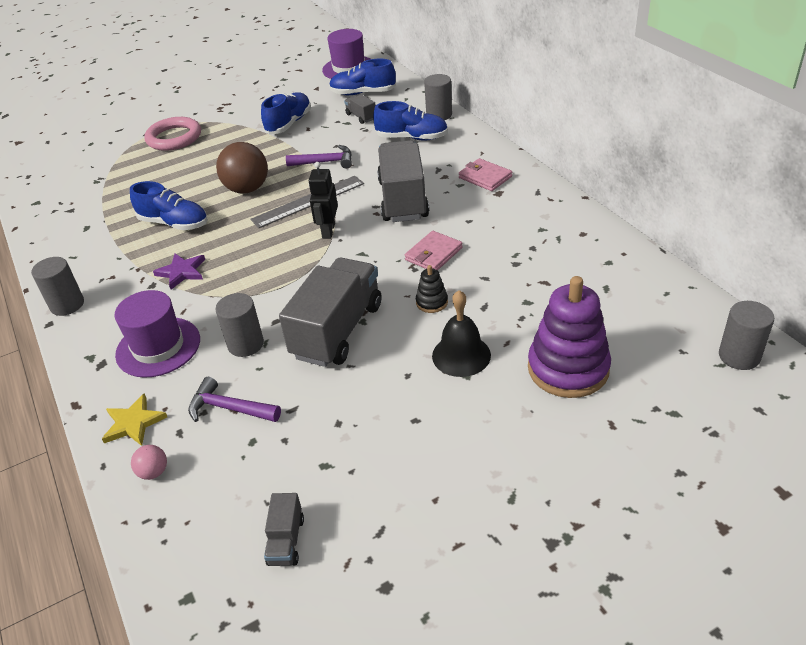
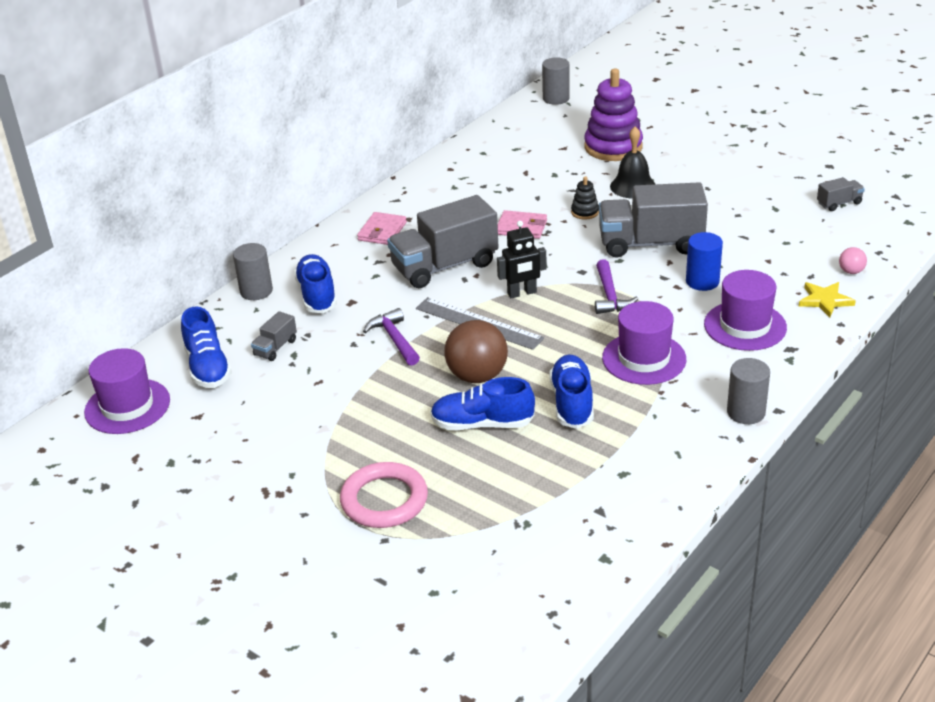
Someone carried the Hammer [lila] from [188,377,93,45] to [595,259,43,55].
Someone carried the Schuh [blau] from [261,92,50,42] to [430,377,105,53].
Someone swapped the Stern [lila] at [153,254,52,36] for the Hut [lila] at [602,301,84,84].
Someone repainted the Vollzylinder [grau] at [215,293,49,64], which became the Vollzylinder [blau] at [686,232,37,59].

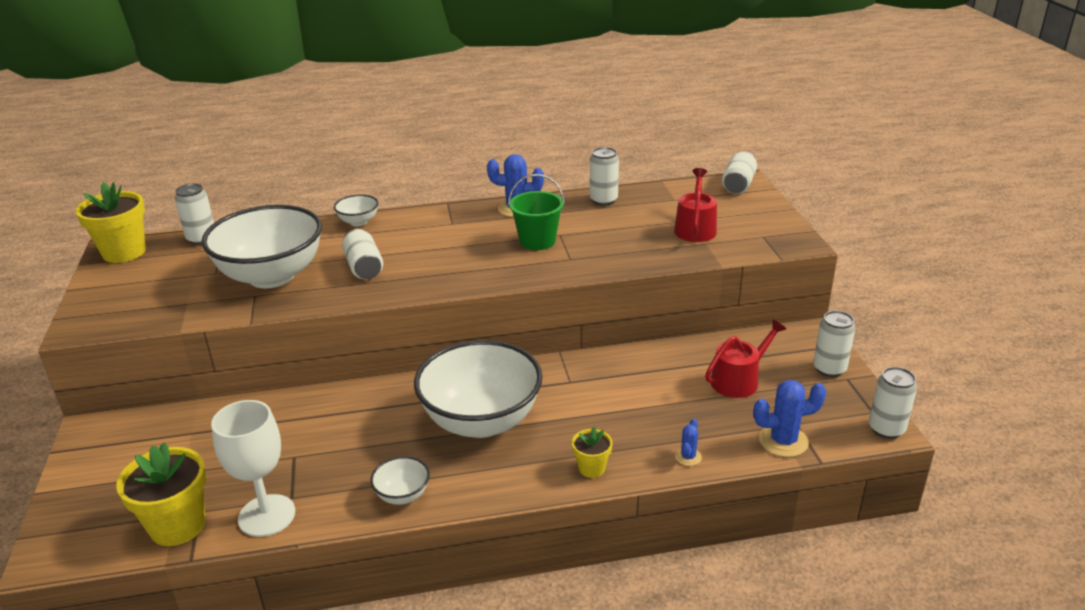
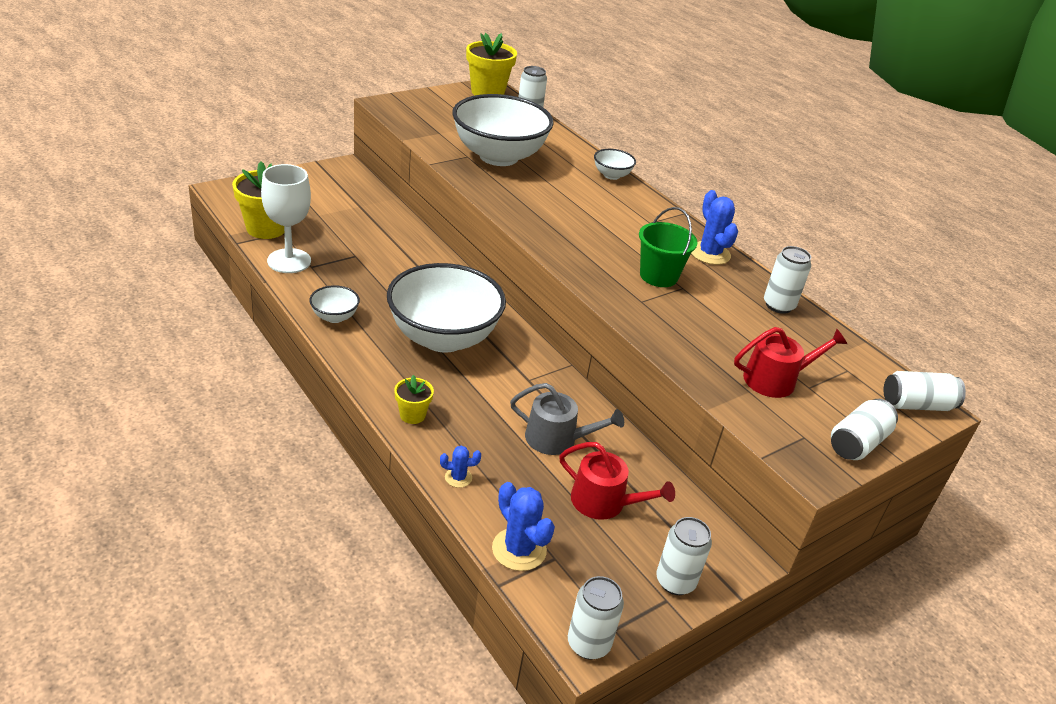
Someone put down the Gießkanne [grau] at [510,383,114,72].
Someone carried the Dose [weiß] from [342,229,41,50] to [831,399,67,61].

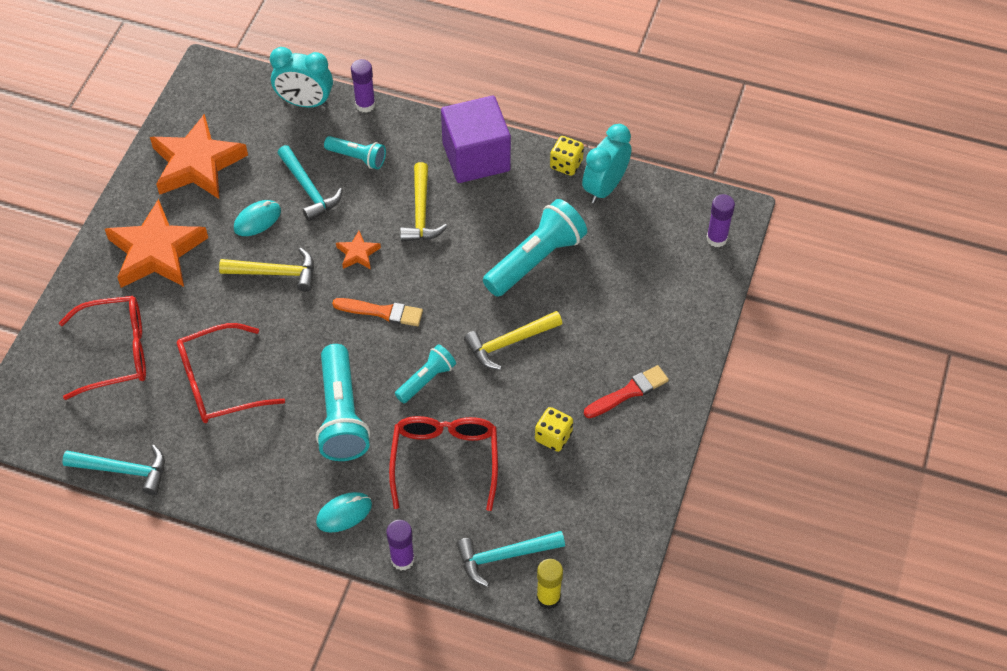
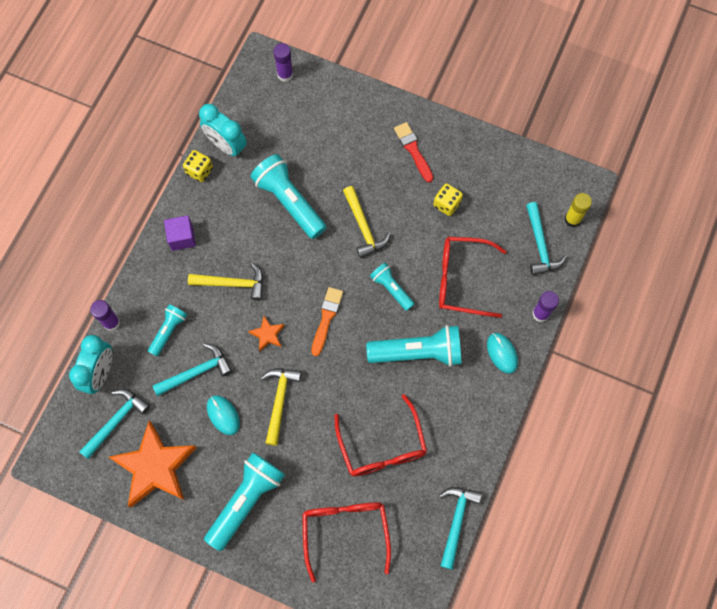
Someone put down the Hammer [türkis] at [79,389,71,70].
Someone swapped the Stern [orange] at [105,199,103,89] for the Taschenlampe [türkis] at [204,452,81,99].
Someone scaled the Kubus [lila] at [441,96,70,87] by 0.54.

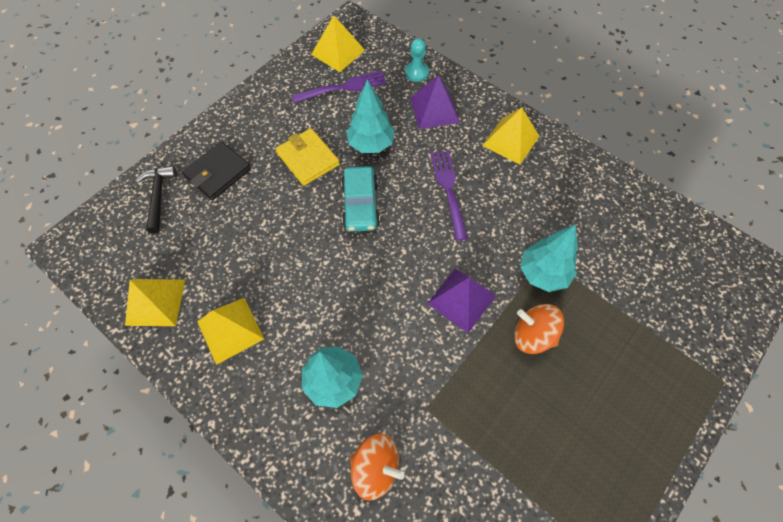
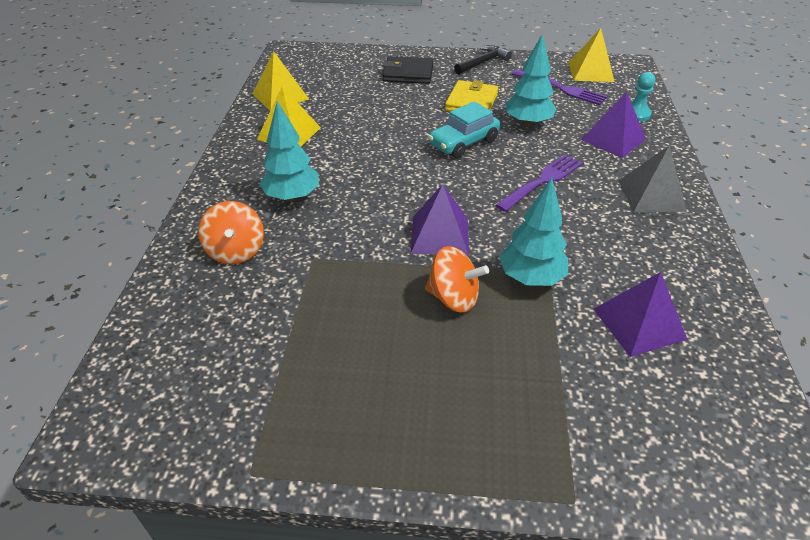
Someone put down the Pyramide [lila] at [594,272,94,85].
Someone carried the Hammer [schwarz] from [136,166,41,68] to [454,45,58,29].
Someone repainted the Pyramide [gelb] at [482,108,57,57], which became the Pyramide [grau] at [619,146,68,67].
Someone rotated the Kreisel [orange] at [514,304,50,50] by 120 degrees clockwise.

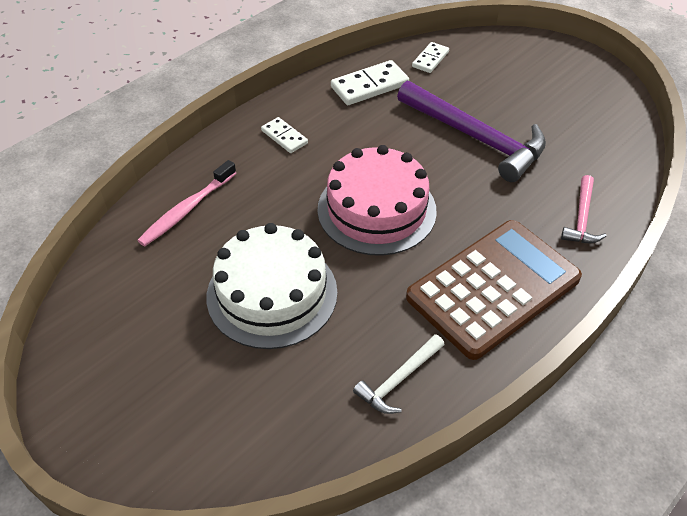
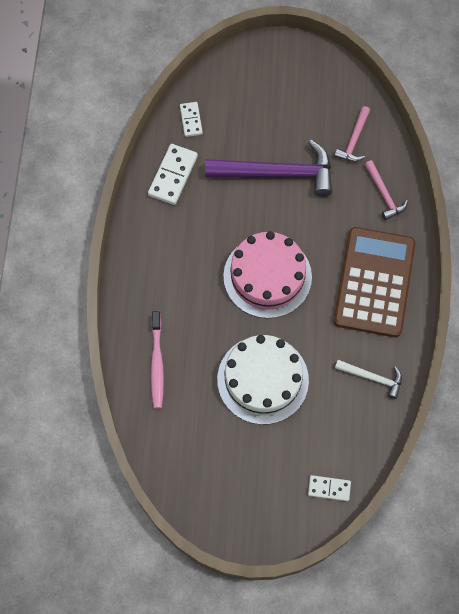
Someone put down the Hammer [rosa] at [334,106,36,56].
Someone carried the Dominostein [weiß] from [261,117,47,36] to [308,475,43,26].
Someone rotated the Hammer [weiß] at [353,334,92,80] by 75 degrees counterclockwise.

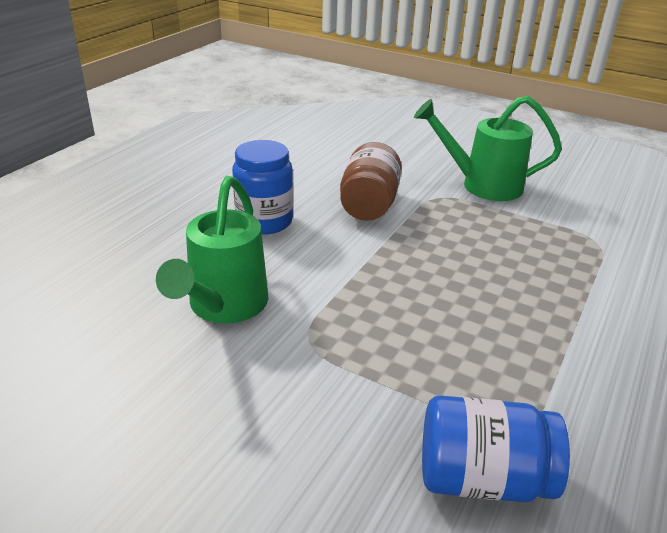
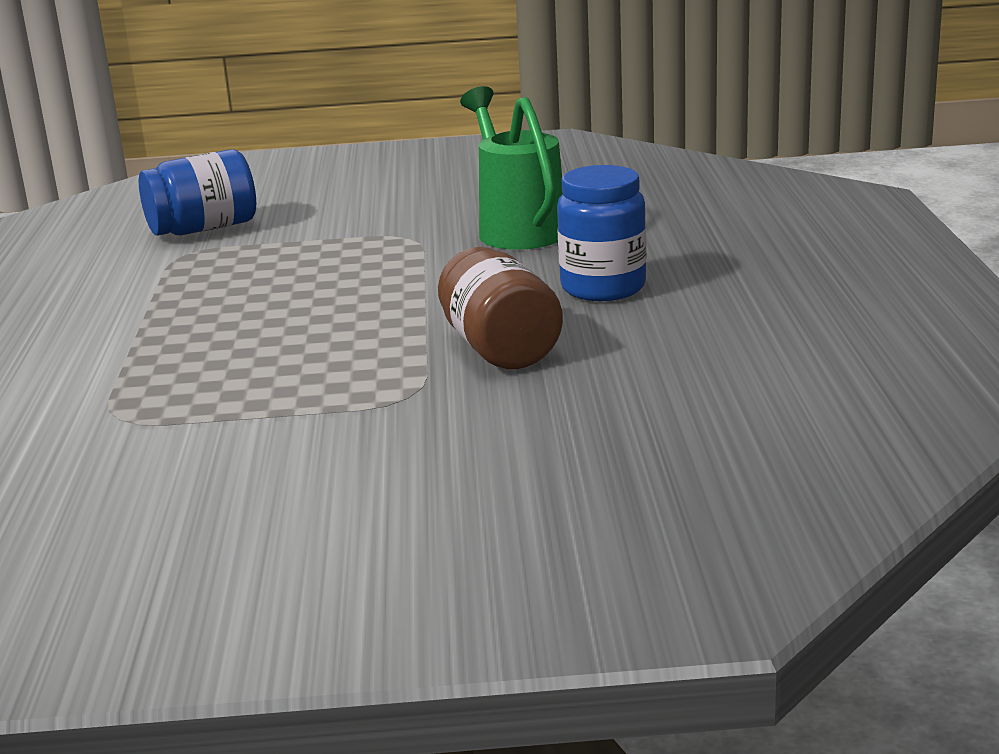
Someone took away the Gießkanne [grün] at [414,96,148,105].

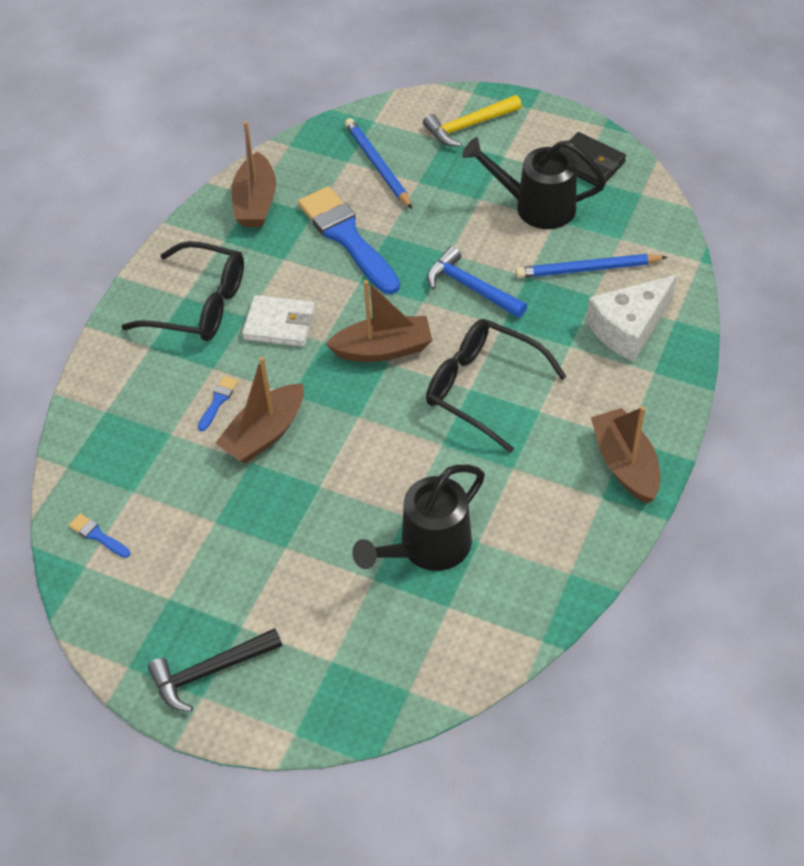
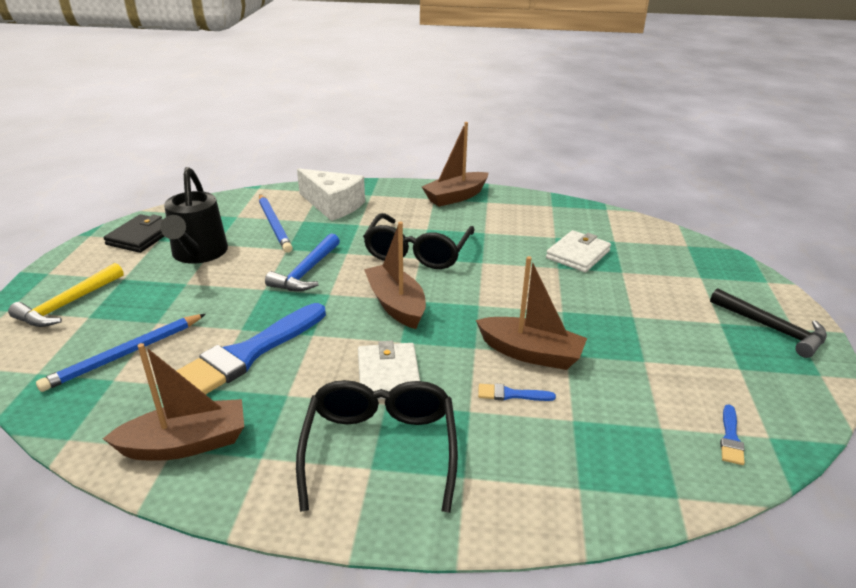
Someone swapped the Gießkanne [schwarz] at [352,465,133,106] for the Geldbörse [weiß] at [546,230,65,42].
Someone rotated the Hammer [gelb] at [423,95,99,51] by 75 degrees clockwise.

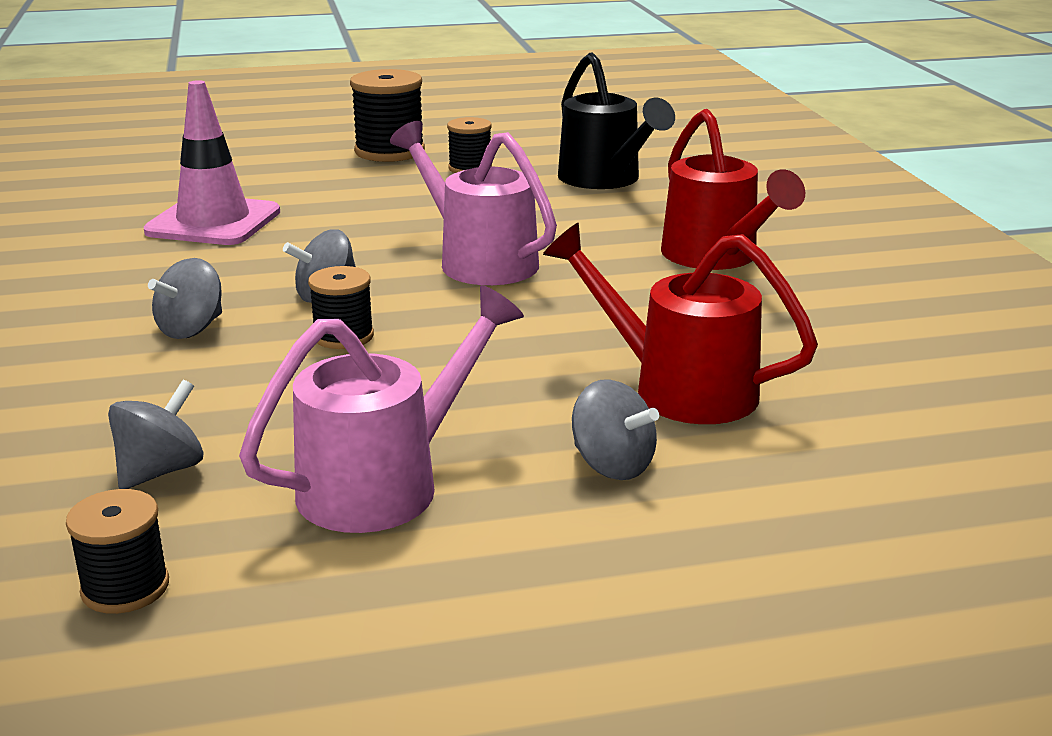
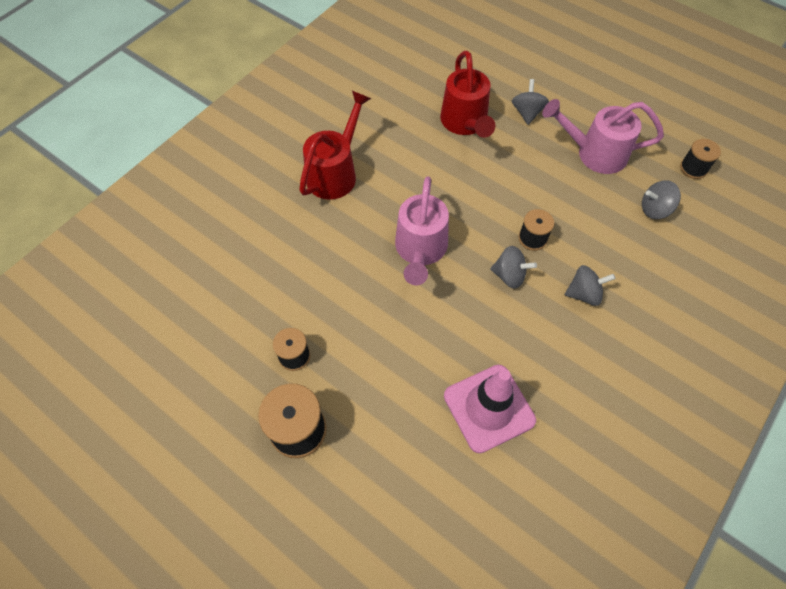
Someone took away the Gießkanne [schwarz] at [558,53,117,136].

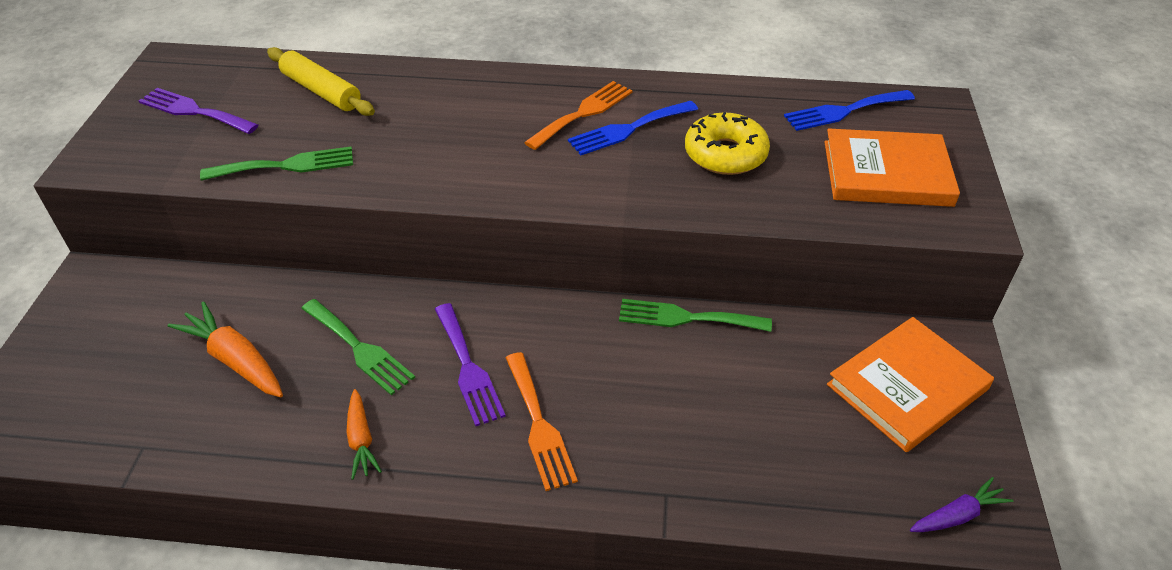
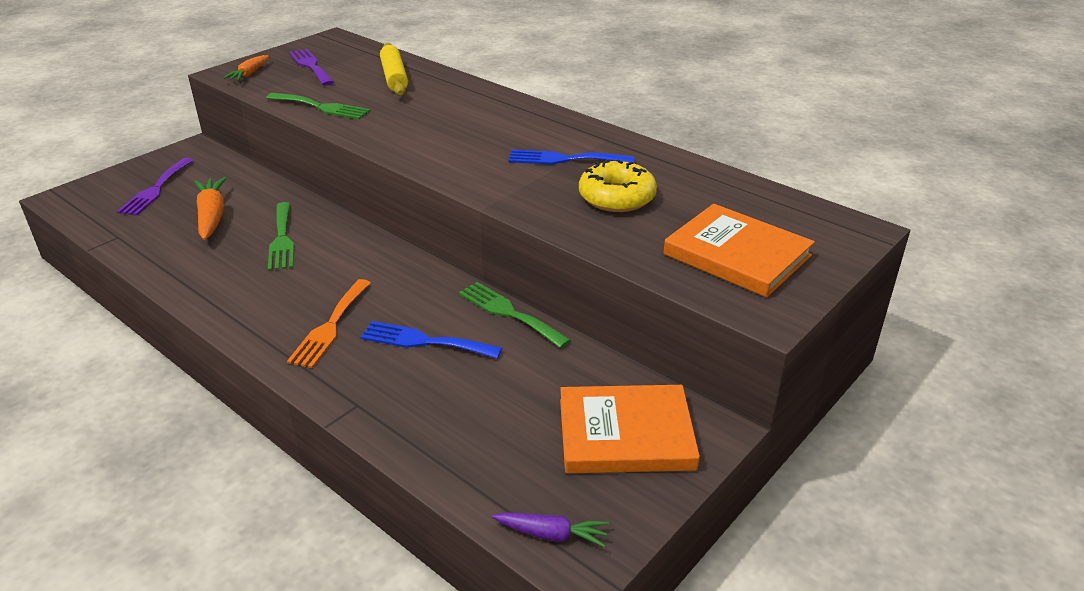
Someone took away the Gabel [orange] at [524,81,109,69].
Someone carried the Karotte [orange] from [346,389,36,91] to [223,55,46,26].
Someone carried the Gabel [lila] from [435,303,71,123] to [117,158,77,58].
Someone carried the Gabel [blau] from [784,90,131,41] to [360,321,142,38].

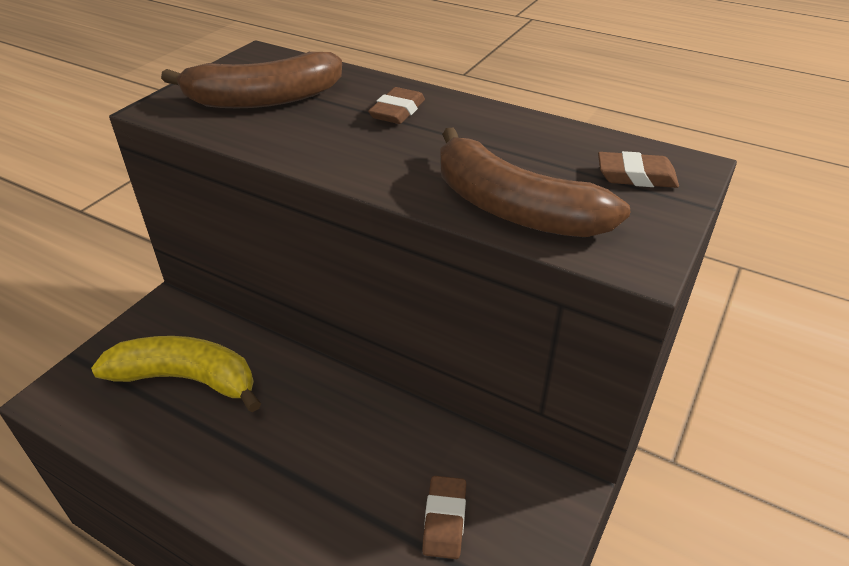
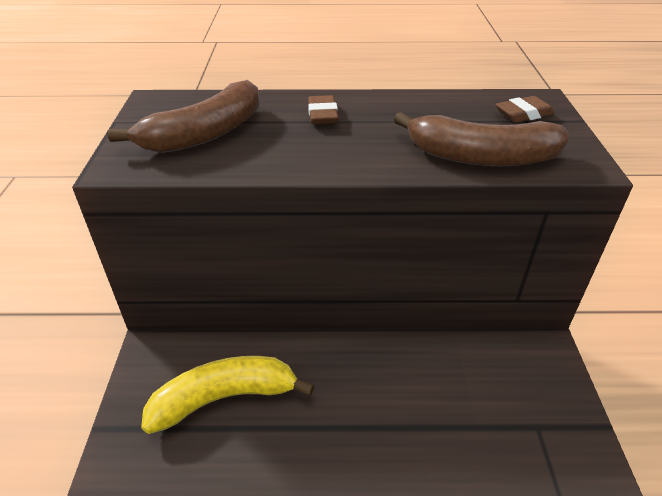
Someone took away the Radiergummi [braun] at [422,476,45,83].

